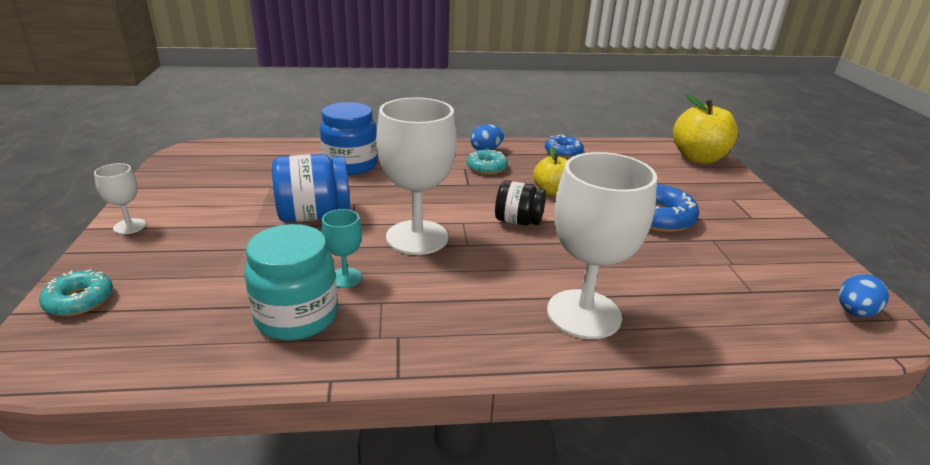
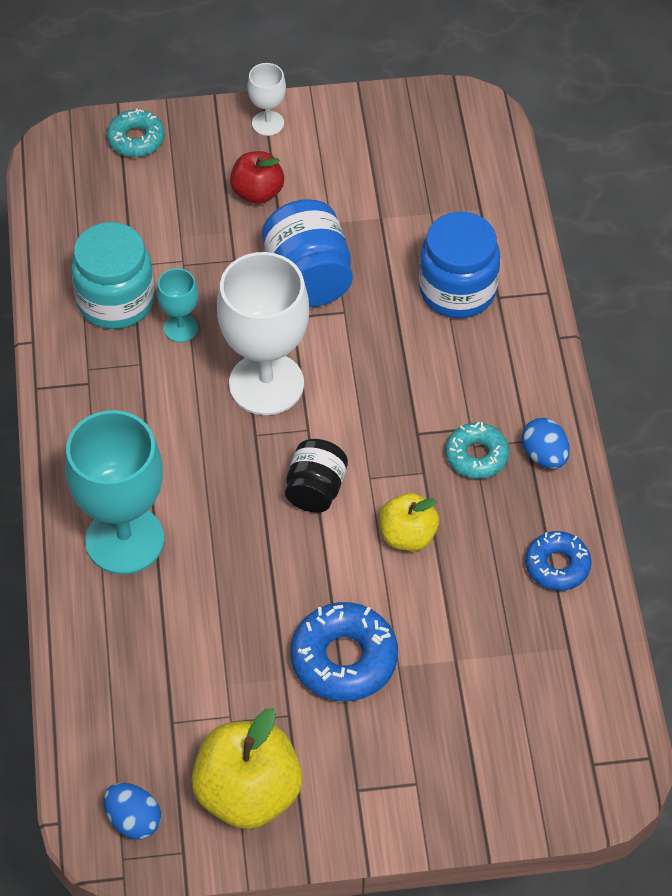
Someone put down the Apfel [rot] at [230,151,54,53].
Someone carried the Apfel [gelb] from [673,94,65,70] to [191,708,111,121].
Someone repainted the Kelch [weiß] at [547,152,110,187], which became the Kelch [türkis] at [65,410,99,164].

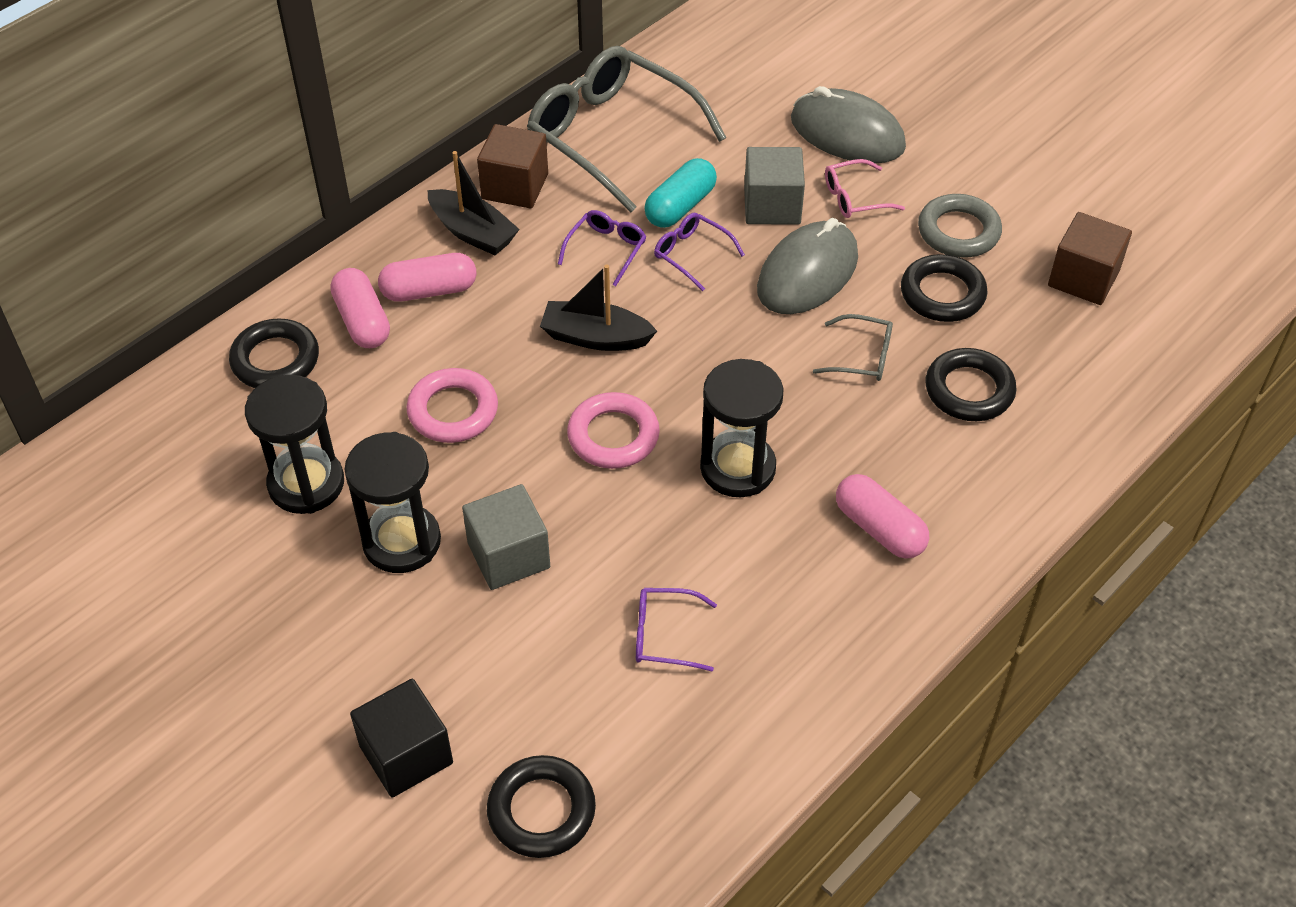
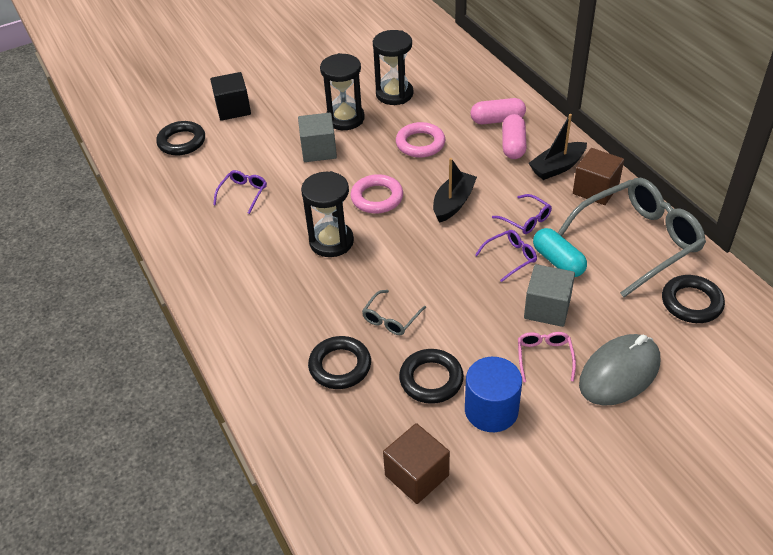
Someone took away the Computermaus [grau] at [757,218,101,96].
Someone took away the Kapsel [rosa] at [836,474,93,84].
Someone carried the Ring [schwarz] from [229,318,90,70] to [662,275,63,48].
Someone swapped the Ring [grau] at [918,194,84,64] for the Vollzylinder [blau] at [465,357,57,75].

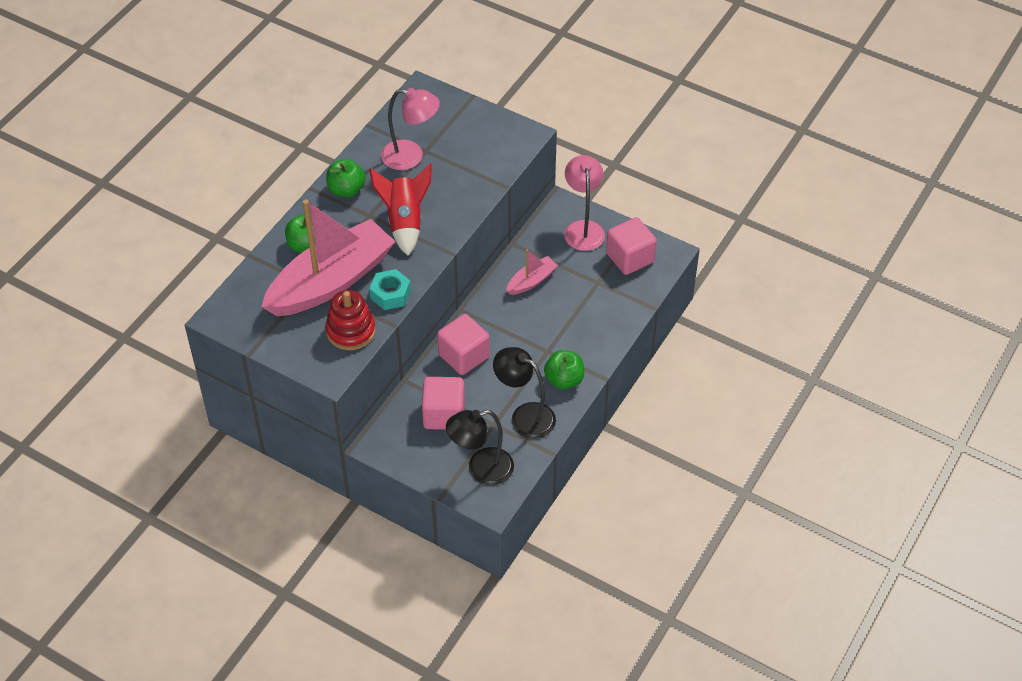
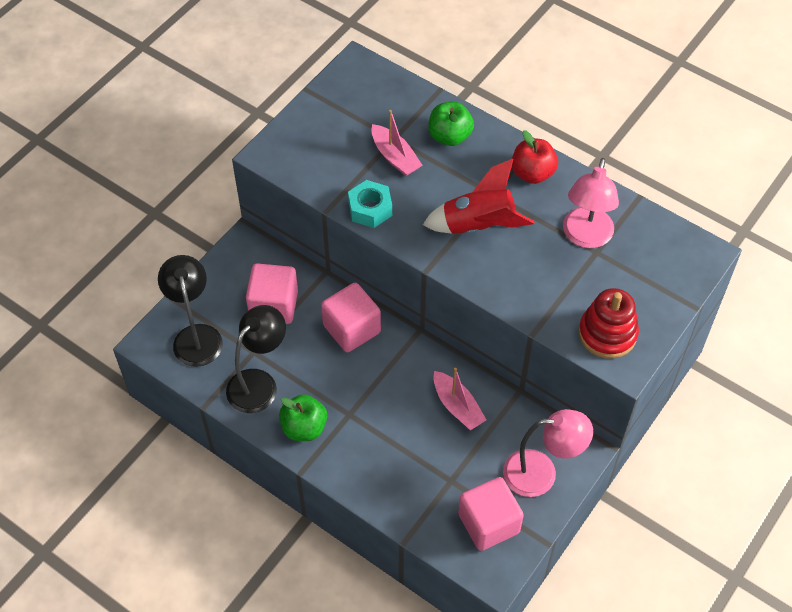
Someone carried the Stapelspielzeug [rot] from [325,290,50,60] to [578,288,61,71].
Someone repainted the Apfel [grün] at [326,159,40,38], which became the Apfel [rot] at [512,130,46,54].
Someone scaled the Boot [rosa] at [261,199,135,117] by 0.43.

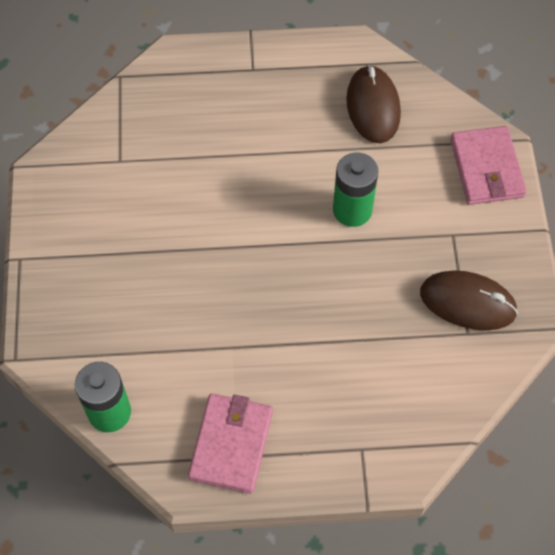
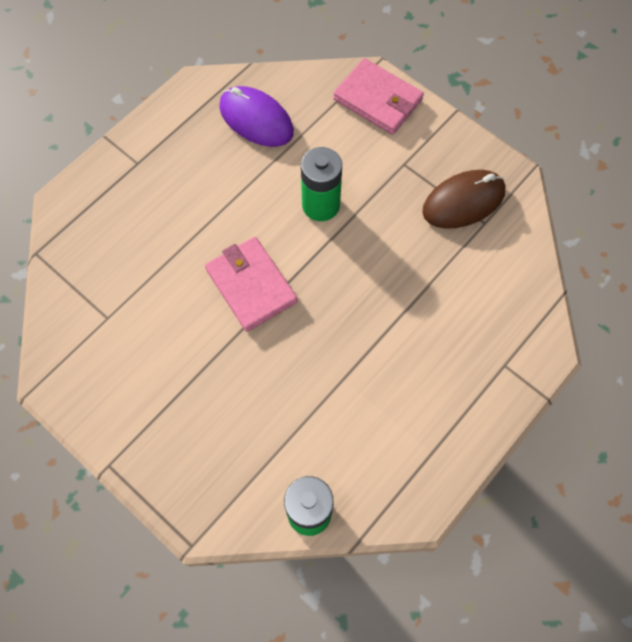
Someone carried the Geldbörse [rosa] from [188,393,85,101] to [205,237,93,95].
Someone repainted the Computermaus [braun] at [346,65,55,78], which became the Computermaus [lila] at [219,86,75,61].

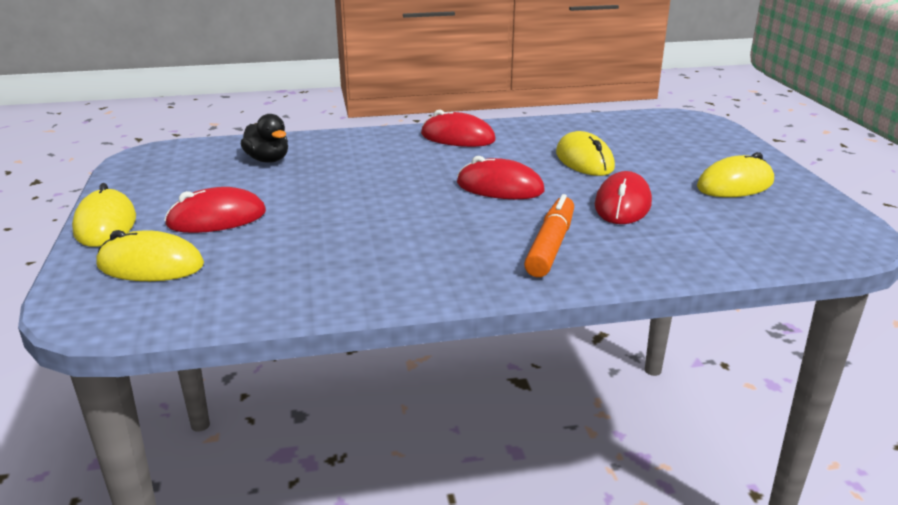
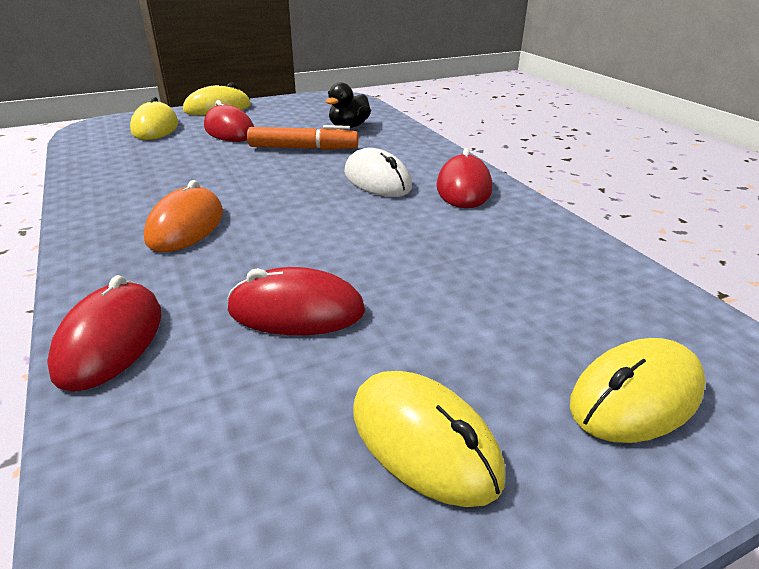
Someone put down the Computermaus [orange] at [144,180,79,72].
Someone put down the Computermaus [weiß] at [344,148,68,49].
Someone carried the Computermaus [rot] from [457,156,87,43] to [47,275,114,116].
Someone carried the Filzstift [orange] from [524,194,50,83] to [247,125,111,25].
Someone carried the Computermaus [gelb] from [556,131,59,45] to [570,338,136,105].

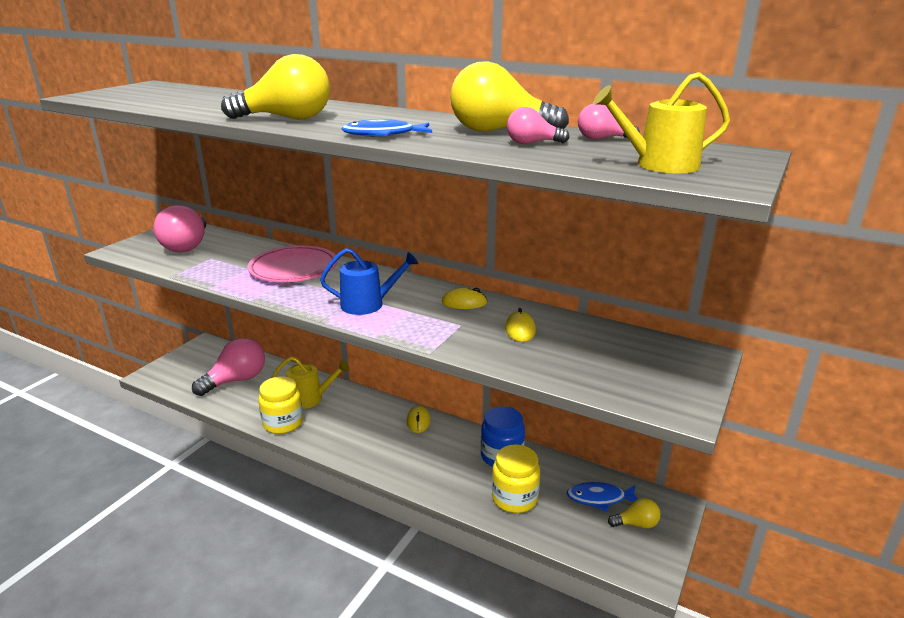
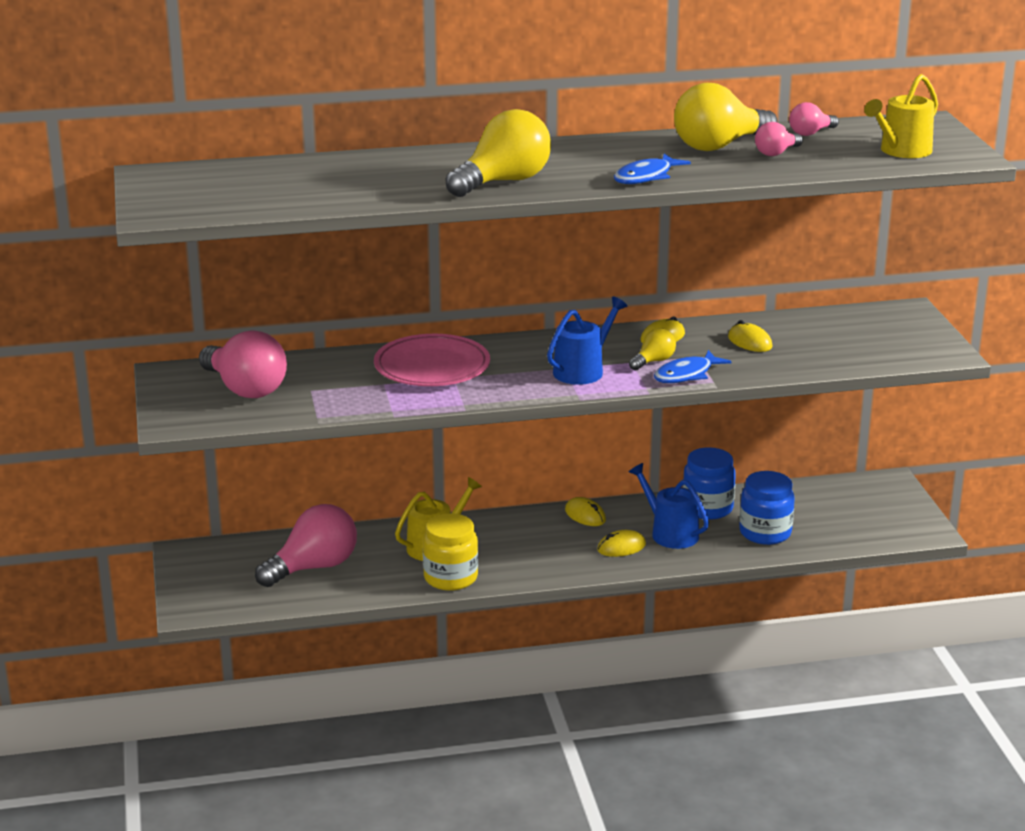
Someone put down the Computermaus [gelb] at [597,530,49,27].
Someone put down the Gießkanne [blau] at [629,463,80,86].
Someone carried the Fisch [blau] from [567,482,71,30] to [654,350,78,33].
Someone carried the Glühbirne [gelb] from [608,498,53,30] to [629,328,47,43].
Someone repainted the Einmachglas [gelb] at [492,444,48,69], which became the Einmachglas [blau] at [739,471,56,74].
Someone rotated the Glühbirne [rosa] at [192,338,73,58] by 45 degrees clockwise.

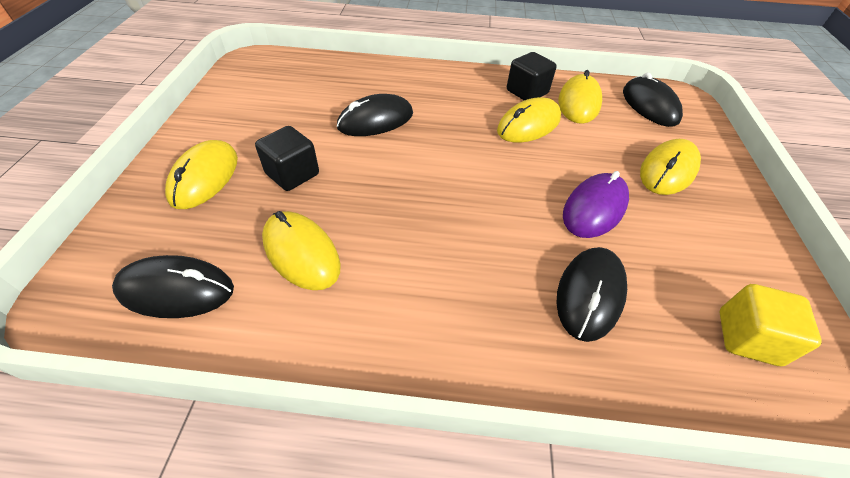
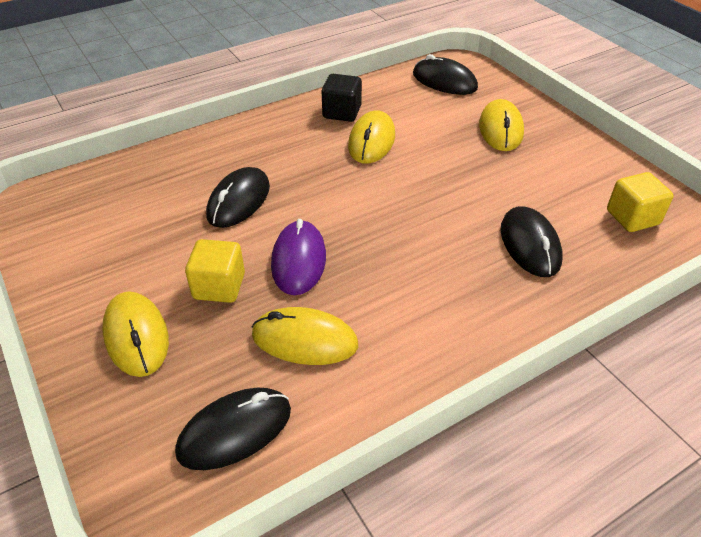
Someone took away the Computermaus [gelb] at [559,70,43,54].
Someone carried the Computermaus [lila] from [563,171,66,67] to [271,219,55,76].
Someone repainted the Kubus [schwarz] at [255,126,64,65], which became the Kubus [gelb] at [185,239,60,64].

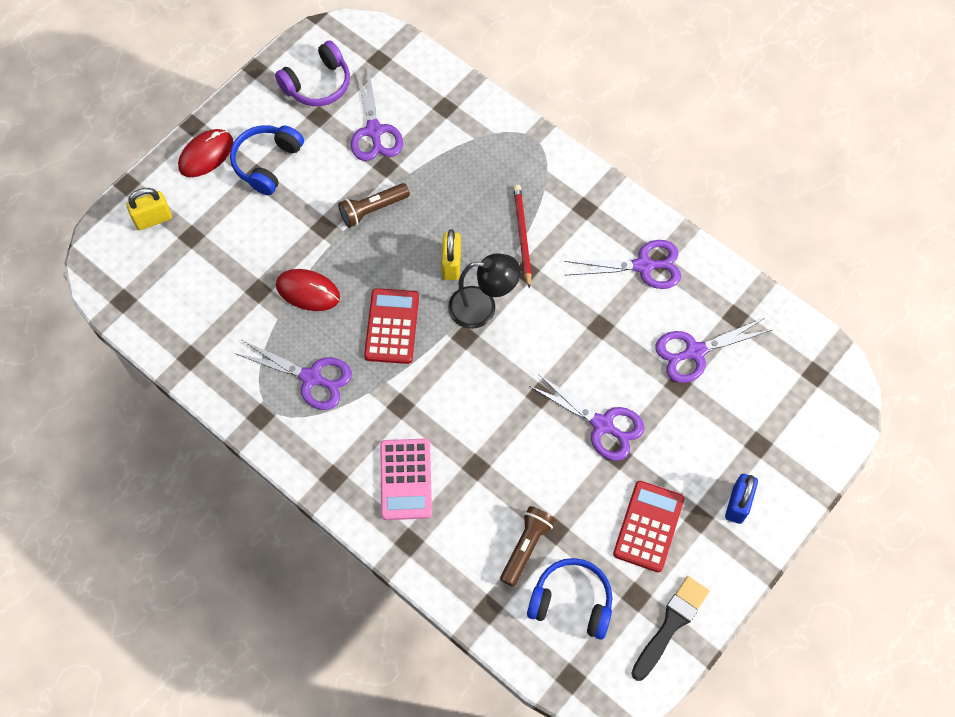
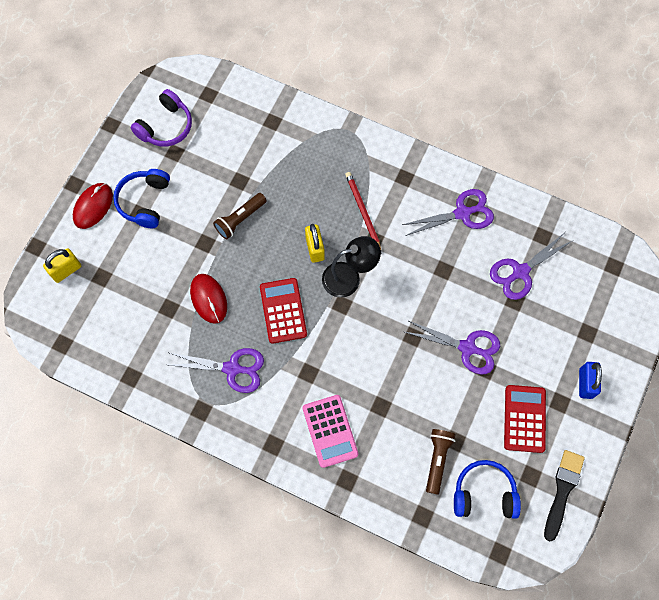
Someone took away the Schere [lila] at [351,69,52,92].
Someone rotated the Computermaus [rot] at [276,269,64,42] by 60 degrees clockwise.

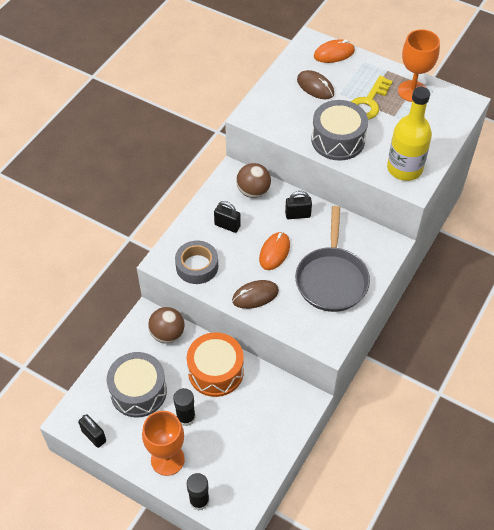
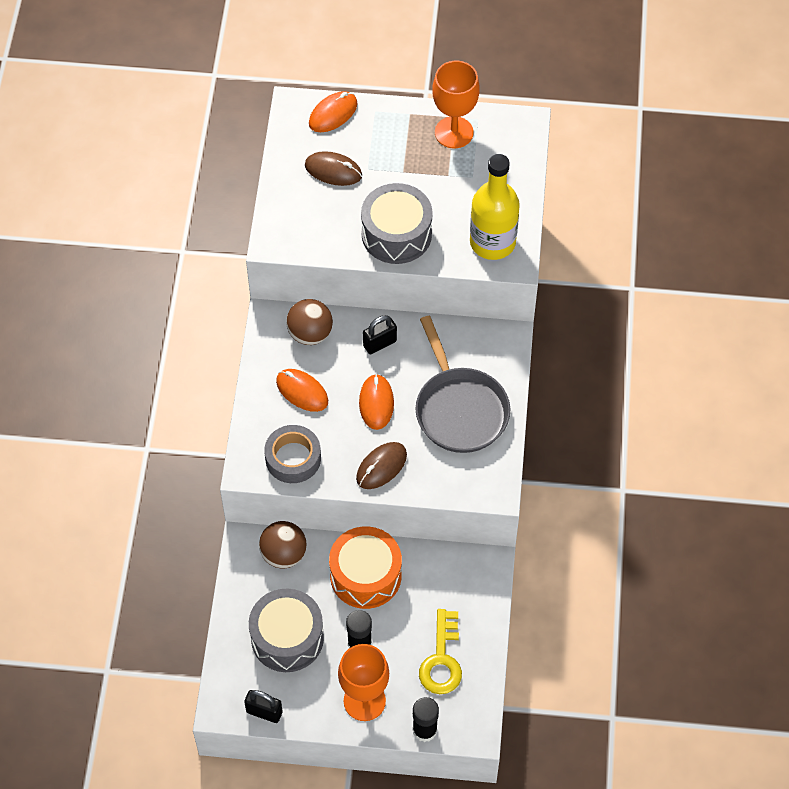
Someone carried the Schlüssel [gelb] from [351,76,42,44] to [419,609,43,85].
Someone swapped the Vorhängeschloss [schwarz] at [214,201,27,32] for the Computermaus [orange] at [276,369,52,43].

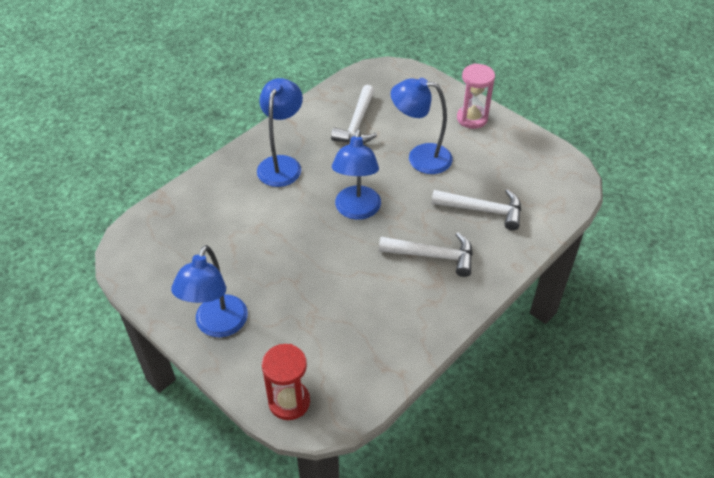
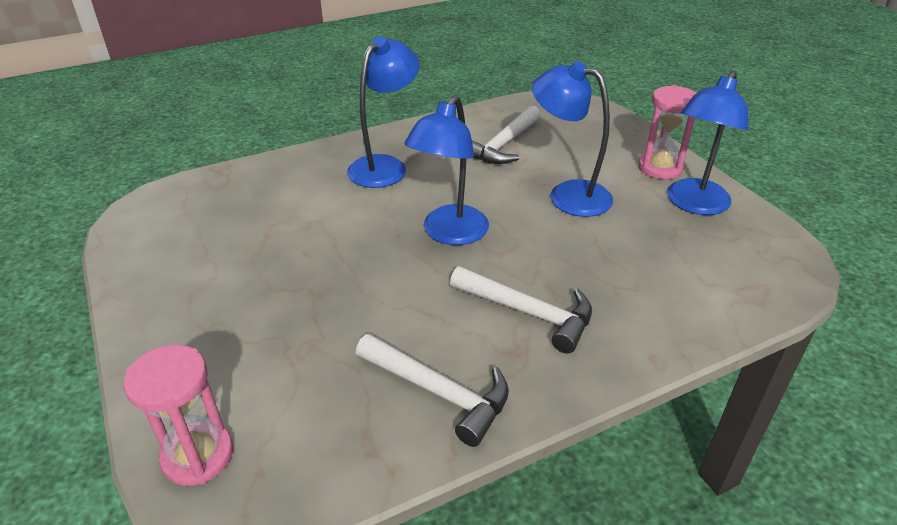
Someone carried the Lampe [blau] from [171,245,77,92] to [667,71,81,144].
Someone carried the Hammer [weiß] from [431,189,90,41] to [356,334,153,113].
Someone repainted the Sanduhr [rot] at [262,344,48,76], which became the Sanduhr [rosa] at [123,345,110,141].

